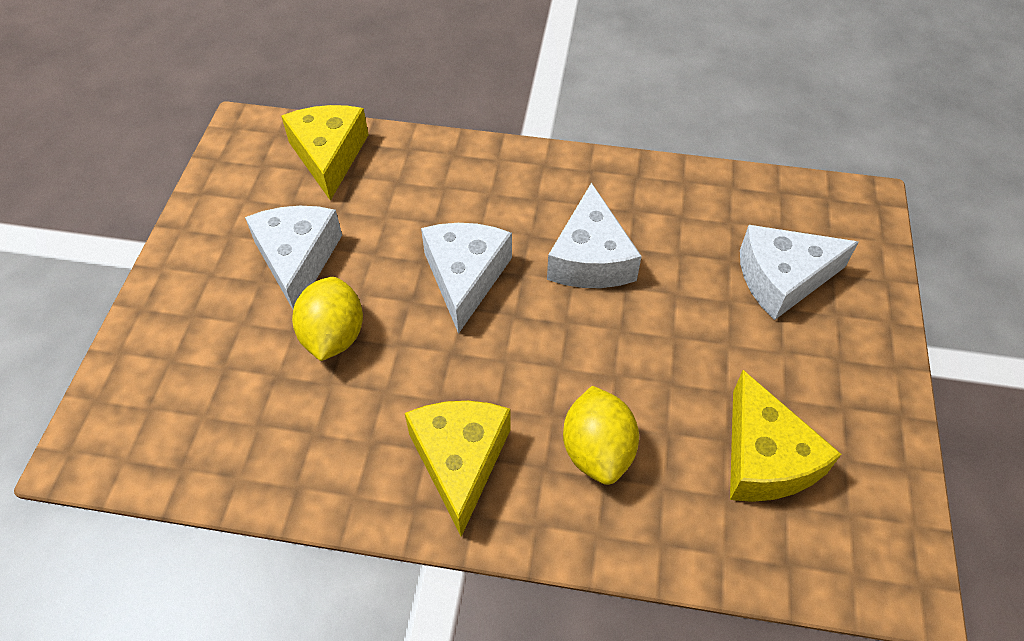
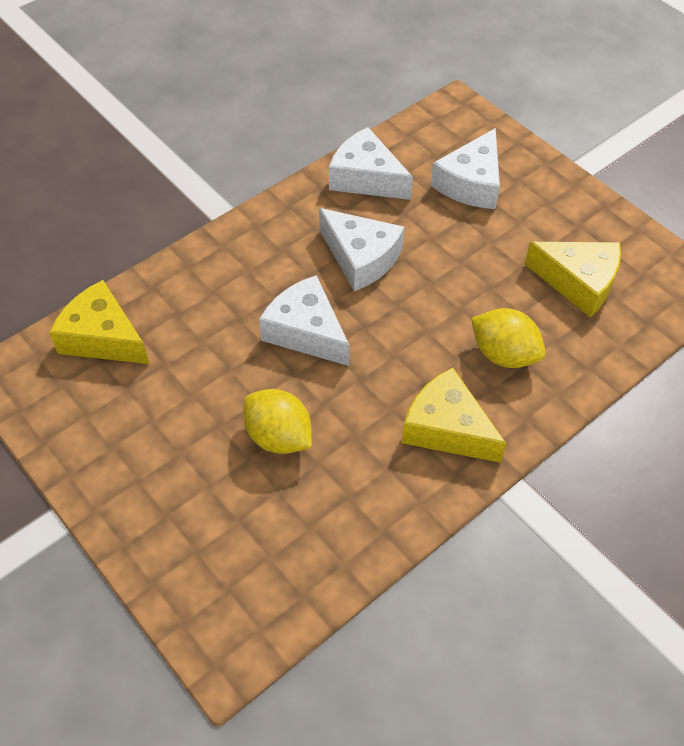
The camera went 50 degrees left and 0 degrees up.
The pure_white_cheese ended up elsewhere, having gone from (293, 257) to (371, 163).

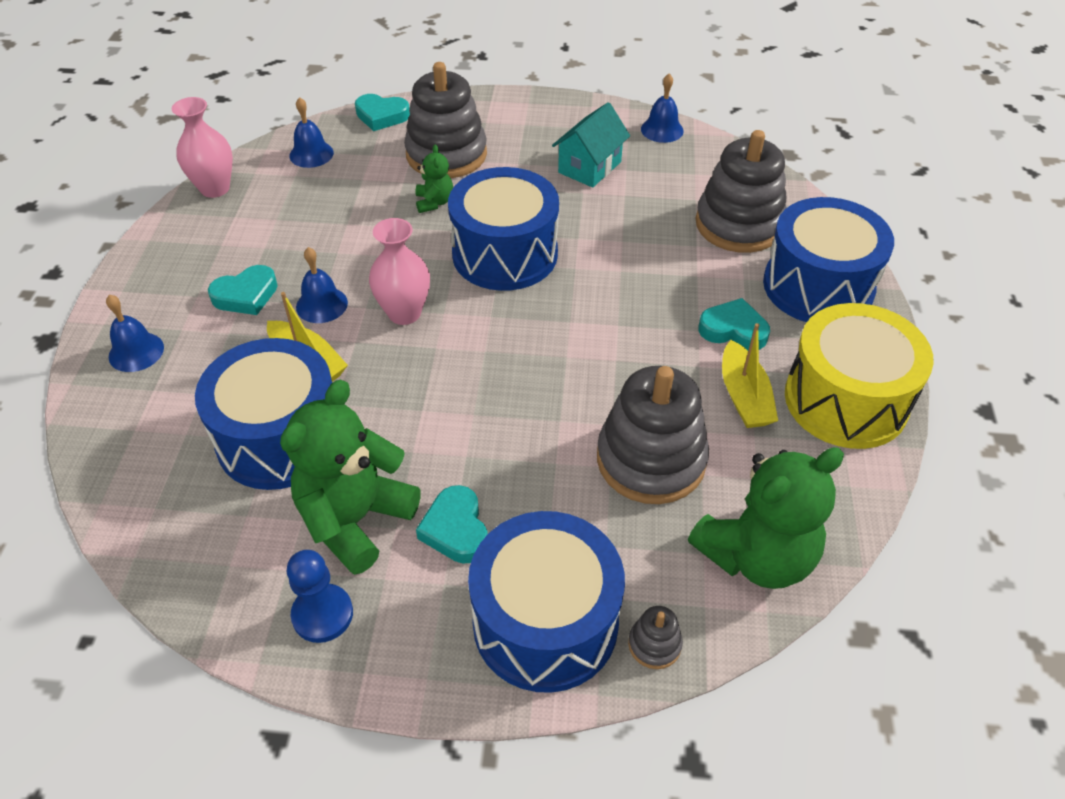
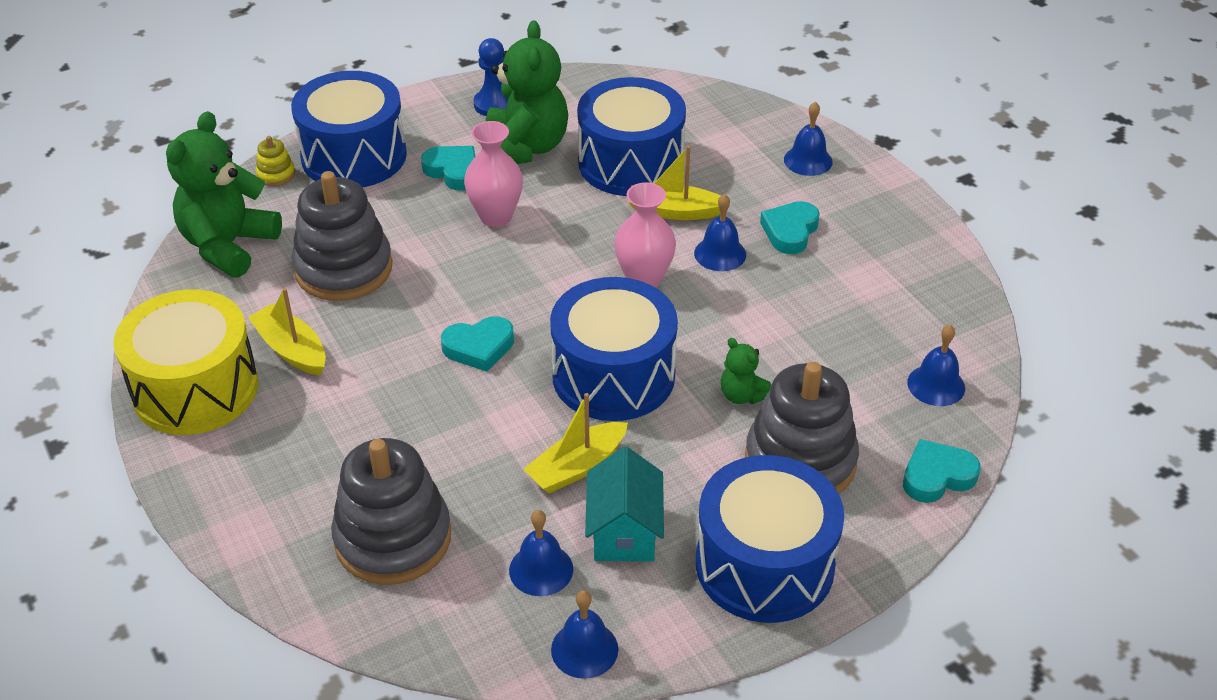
The camera went 145 degrees right and 5 degrees down.
The pink_tall_vase ended up elsewhere, having gone from (202, 147) to (493, 174).
The royal_blue_snare_drum ended up elsewhere, having gone from (828, 259) to (770, 539).
The aqua_heart ended up elsewhere, having gone from (734, 324) to (477, 344).
What was the gray_stacking_toy at (655, 637) turned into the yellow_stacking_toy at (275, 161).
The second view gained the yellow_boat at (576, 443).
The second view gained the royal_blue_bell at (541, 553).

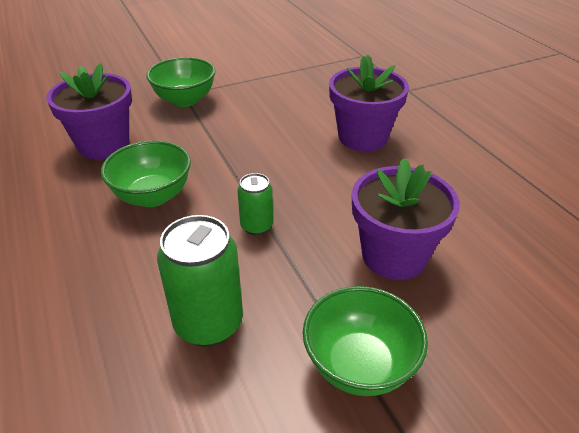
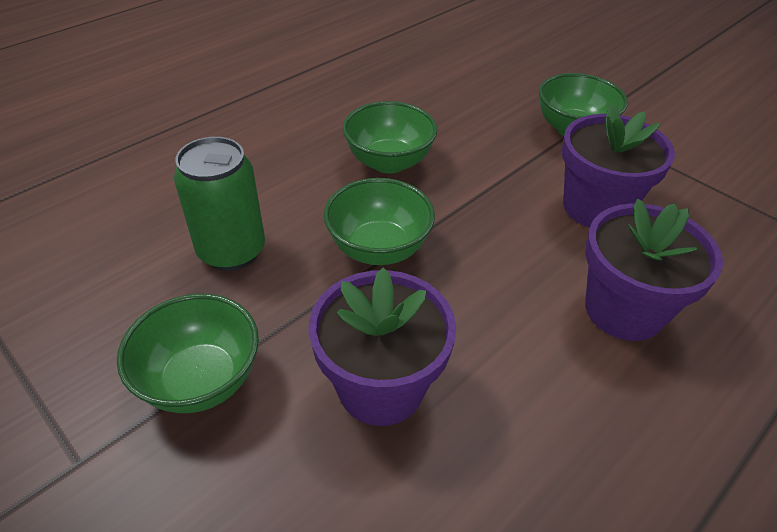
The camera went 70 degrees right and 5 degrees up.
The purple_potted_plant ended up elsewhere, having gone from (89, 111) to (618, 165).
Where the emerald_tin stood at (255, 204), the emerald_serving_bowl came to stand at (379, 221).

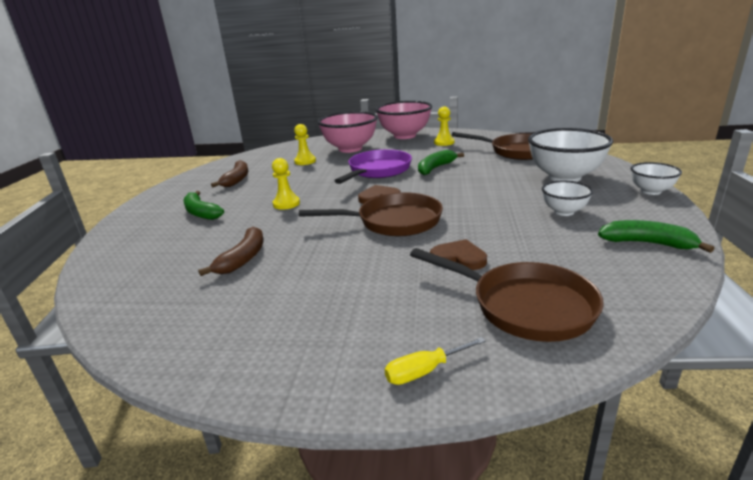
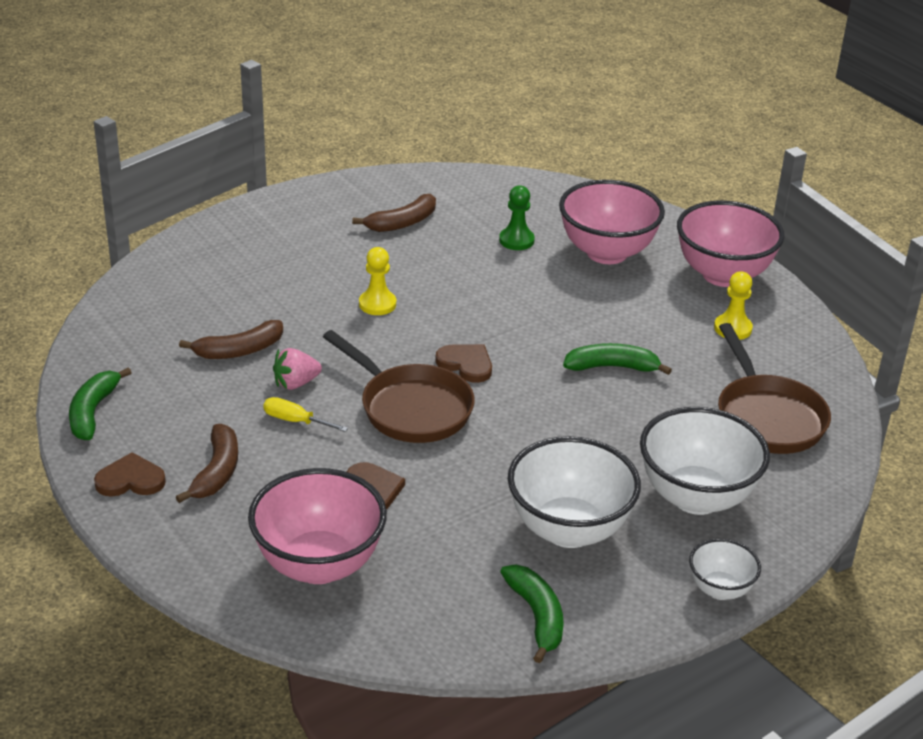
The camera went 45 degrees right and 10 degrees up.
What was the yellow_pawn at (305, 144) turned into the emerald_pawn at (517, 217).
The second view lost the purple_skillet at (373, 166).
The size of the pure_white_serving_bowl at (567, 198) changed by a factor of 1.91.
The emerald_toy_banana ended up elsewhere, having gone from (204, 205) to (100, 403).
Where the russet_skillet stood at (507, 295), the pink_serving_bowl came to stand at (317, 526).
The yellow_flat_screwdriver ended up elsewhere, having gone from (435, 361) to (305, 414).
The second view gained the pink_berry at (297, 369).
The second view gained the russet_toy_banana at (207, 463).
The second view gained the russet_heart at (130, 474).

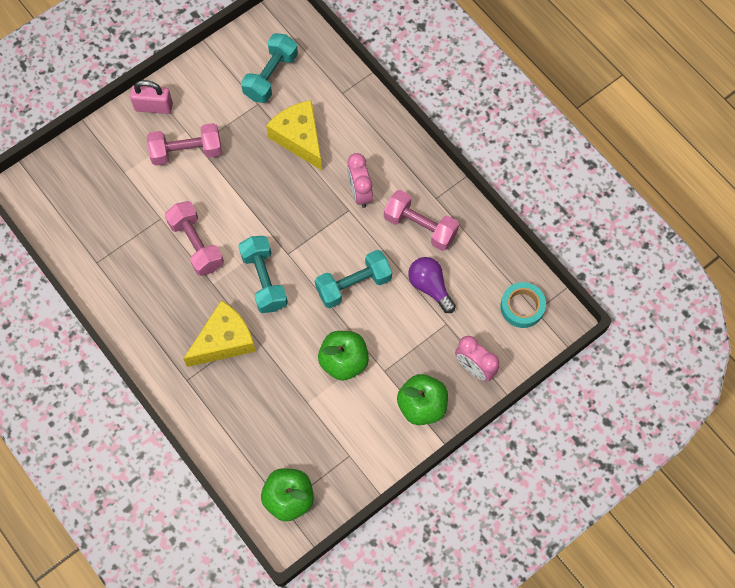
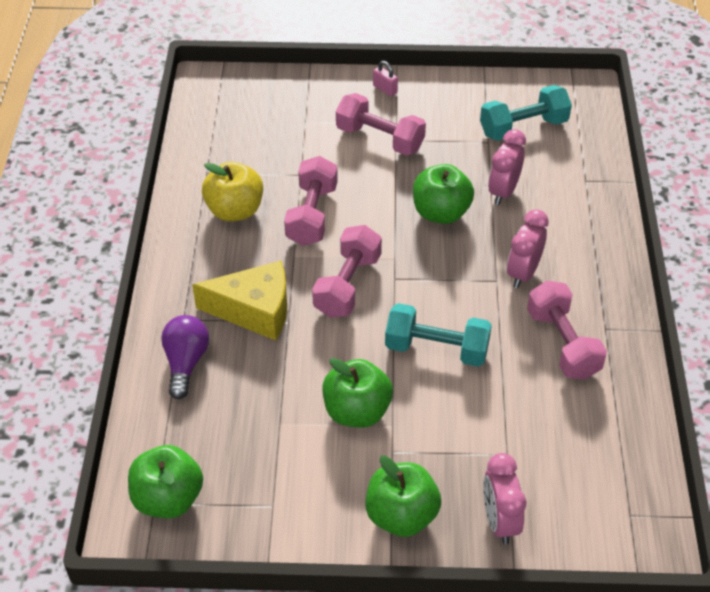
The camera went 40 degrees right and 20 degrees down.
The size of the pink_padlock at (151, 97) changed by a factor of 0.58.
Where the yellow_cheese stood at (294, 135), the pink_clock came to stand at (507, 167).
What was the aqua_dumbbell at (263, 274) turned into the pink_dumbbell at (347, 271).
The purple_bulb ended up elsewhere, having gone from (432, 285) to (185, 357).
The second view lost the aqua_tape at (523, 305).
The second view gained the yellow_apple_fruit at (232, 191).
The second view gained the emerald_apple_fruit at (443, 194).

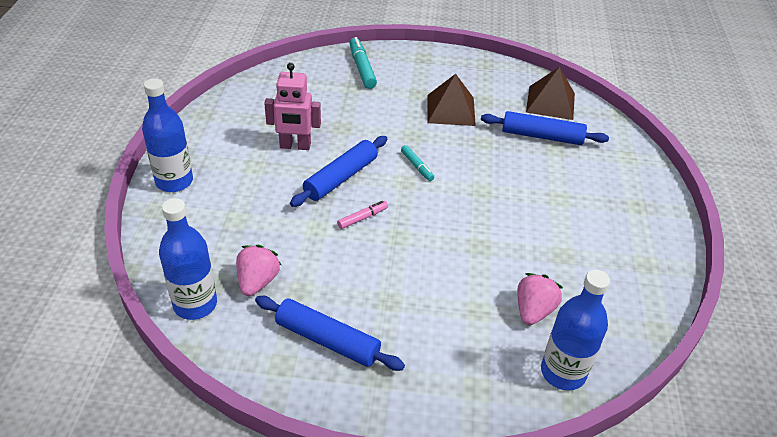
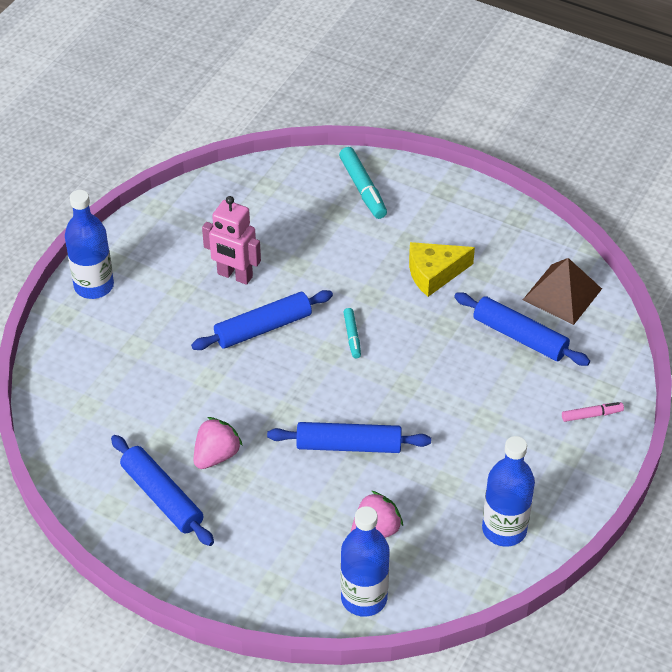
The camera went 25 degrees right and 5 degrees up.
The aqua_felt_pen at (363, 63) ended up facing another way, 150 degrees clockwise from before.
Where the russet_pyramid_shape stood at (451, 100), the yellow_cheese came to stand at (442, 269).
The royal_blue_drink_bottle ended up elsewhere, having gone from (188, 259) to (508, 491).
The pink_felt_pen ended up elsewhere, having gone from (362, 215) to (593, 412).
The pink_berry ended up elsewhere, having gone from (258, 270) to (218, 443).
The second view gained the royal_blue_rolling_pin at (349, 437).

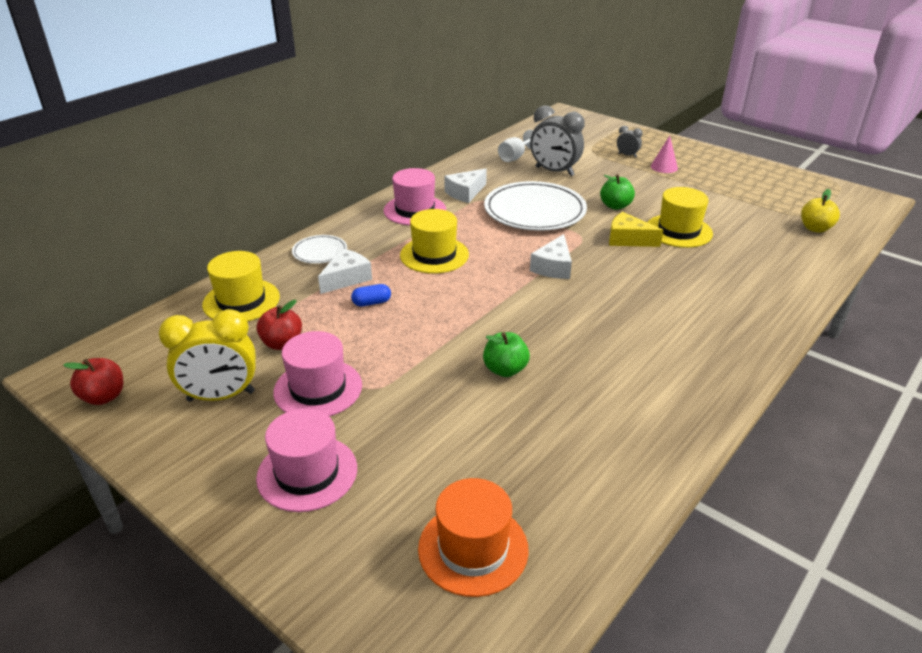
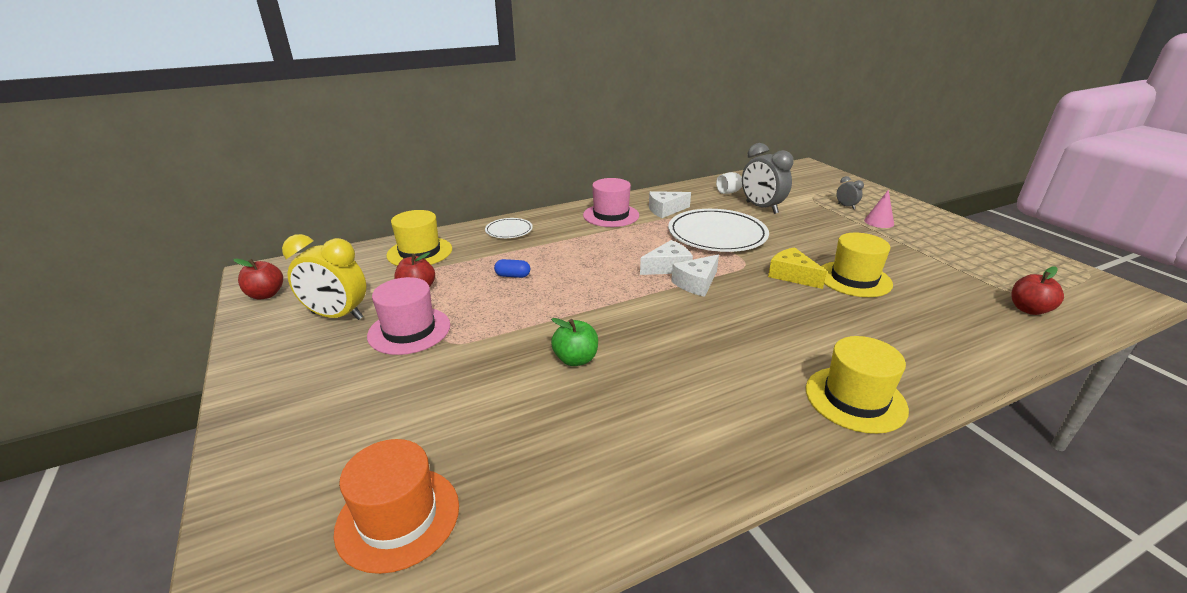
The camera went 25 degrees right and 5 degrees down.
The second view lost the emerald_apple_fruit at (617, 192).
What was the yellow_apple_fruit at (820, 211) turned into the crimson_apple_fruit at (1037, 290).
The yellow_tall_hat ended up elsewhere, having gone from (434, 241) to (857, 385).
The pure_white_cheese ended up elsewhere, having gone from (345, 271) to (666, 257).
The second view lost the pink_tall_hat at (306, 460).

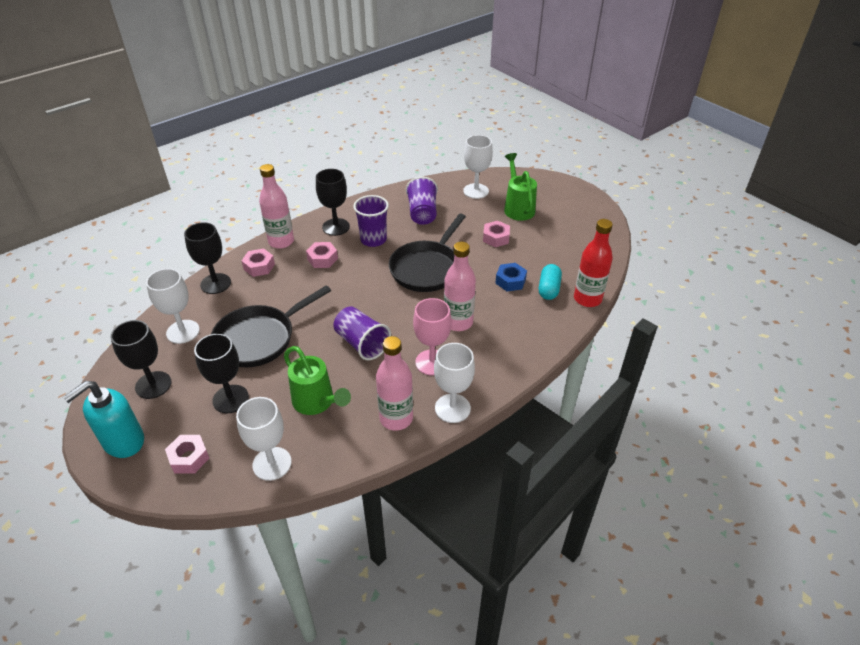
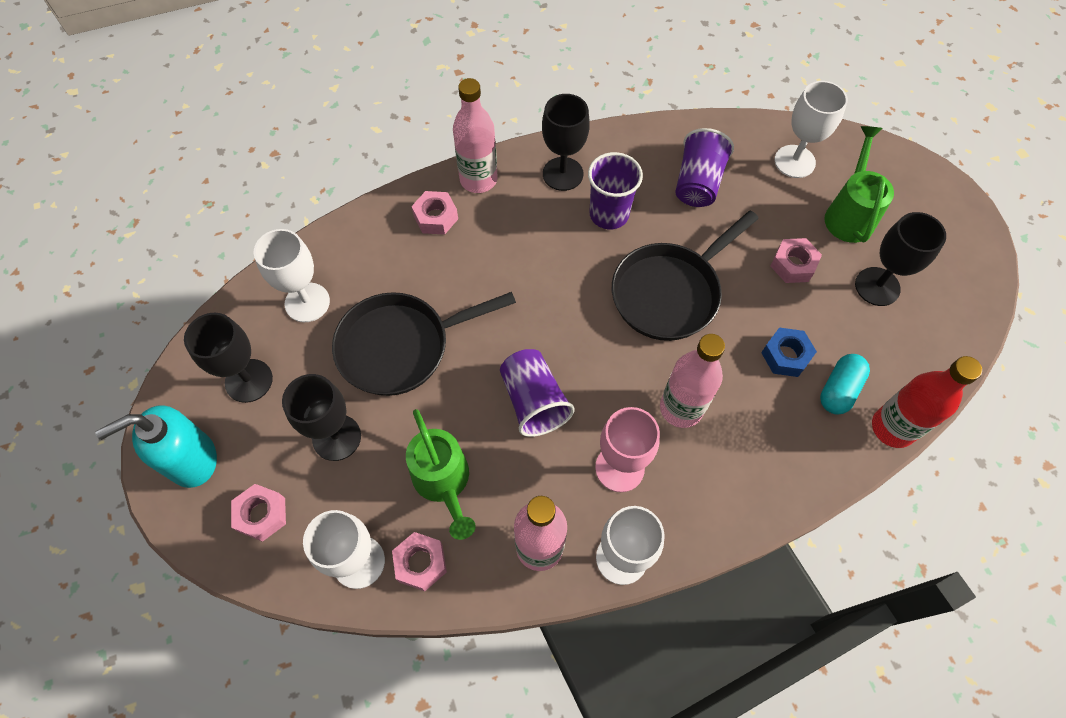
The camera went 20 degrees right and 20 degrees up.
The black_chalice ended up elsewhere, having gone from (207, 258) to (900, 259).
The pink_hex_nut ended up elsewhere, having gone from (322, 255) to (419, 561).

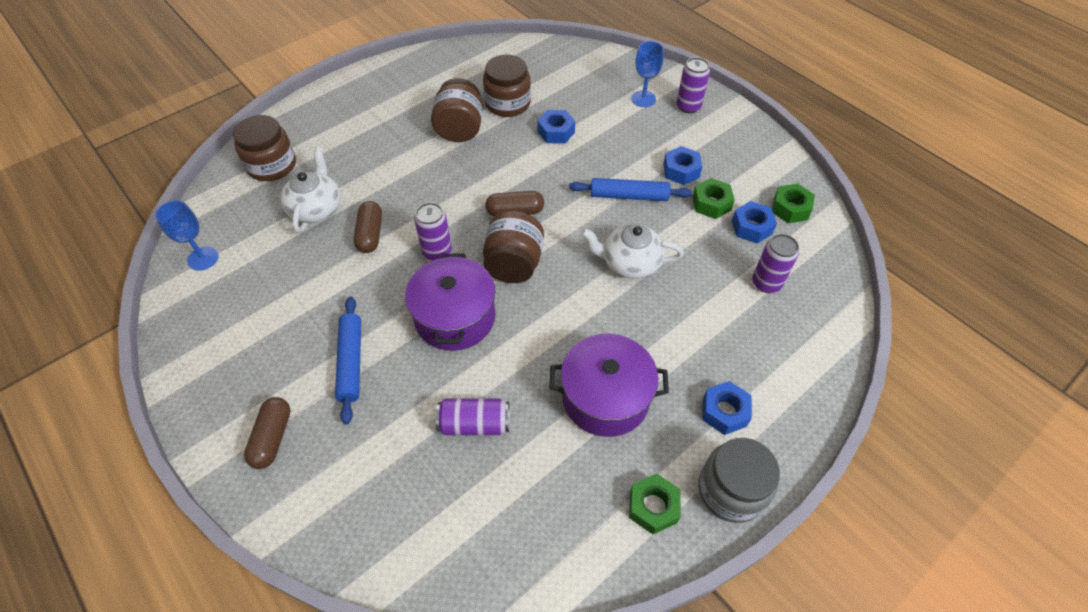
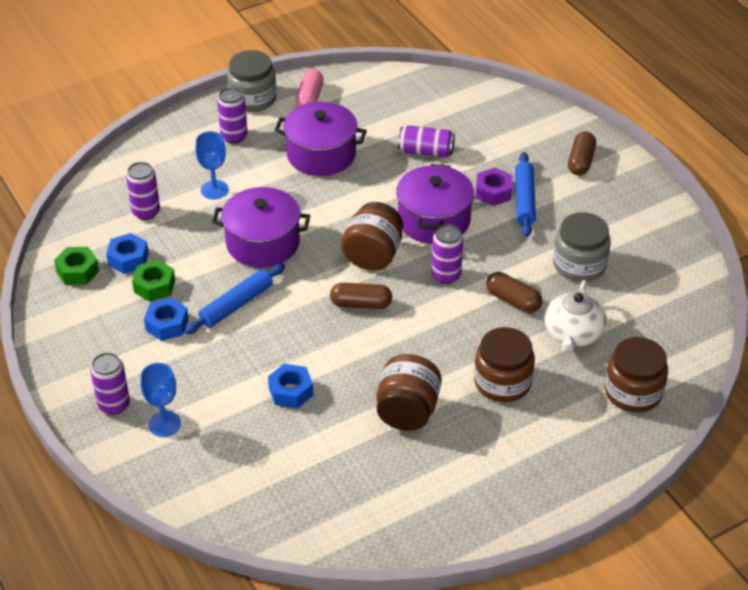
The camera went 170 degrees left and 10 degrees down.
The russet_jar ended up elsewhere, having gone from (507, 86) to (504, 364).
The royal_blue_rolling_pin at (630, 189) ended up facing another way, 60 degrees counterclockwise from before.
The royal_blue_chalice ended up elsewhere, having gone from (187, 236) to (212, 165).
The russet_pill_shape at (368, 227) ended up facing another way, 60 degrees counterclockwise from before.
Where the pure_white_teapot stood at (632, 251), the purple_pot came to stand at (261, 227).
Where the royal_blue_hex_nut stood at (727, 408), the purple_tin came to stand at (232, 115).
Where the emerald_hex_nut stood at (655, 504), the pink_pill_shape came to stand at (310, 88).
The second view gained the purple_hex_nut at (494, 187).
The second view gained the gray_jar at (582, 247).

